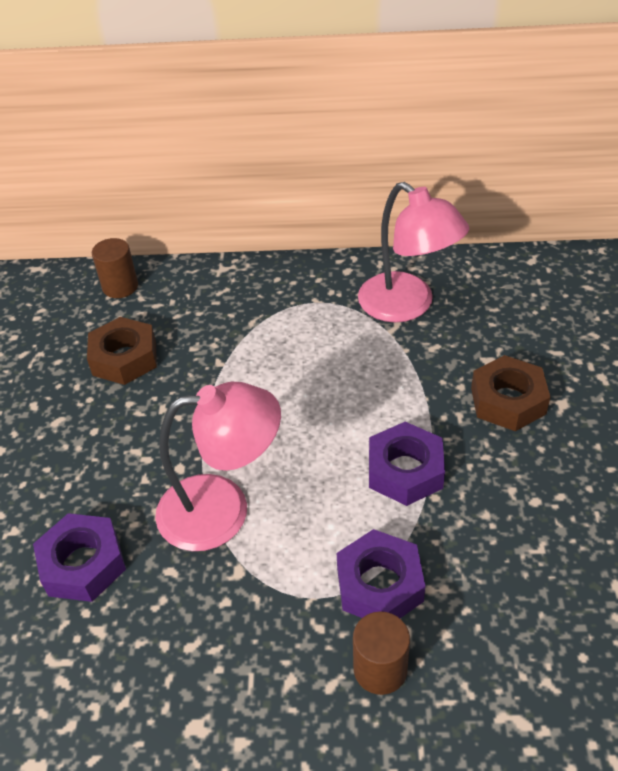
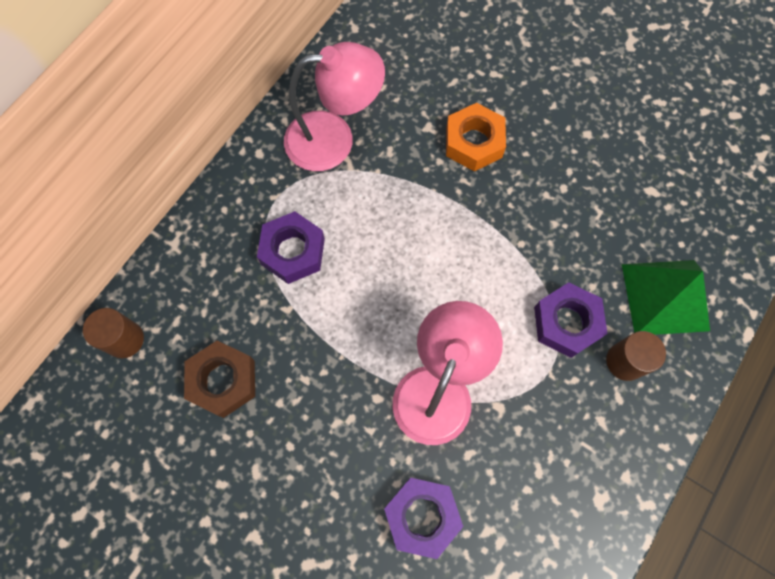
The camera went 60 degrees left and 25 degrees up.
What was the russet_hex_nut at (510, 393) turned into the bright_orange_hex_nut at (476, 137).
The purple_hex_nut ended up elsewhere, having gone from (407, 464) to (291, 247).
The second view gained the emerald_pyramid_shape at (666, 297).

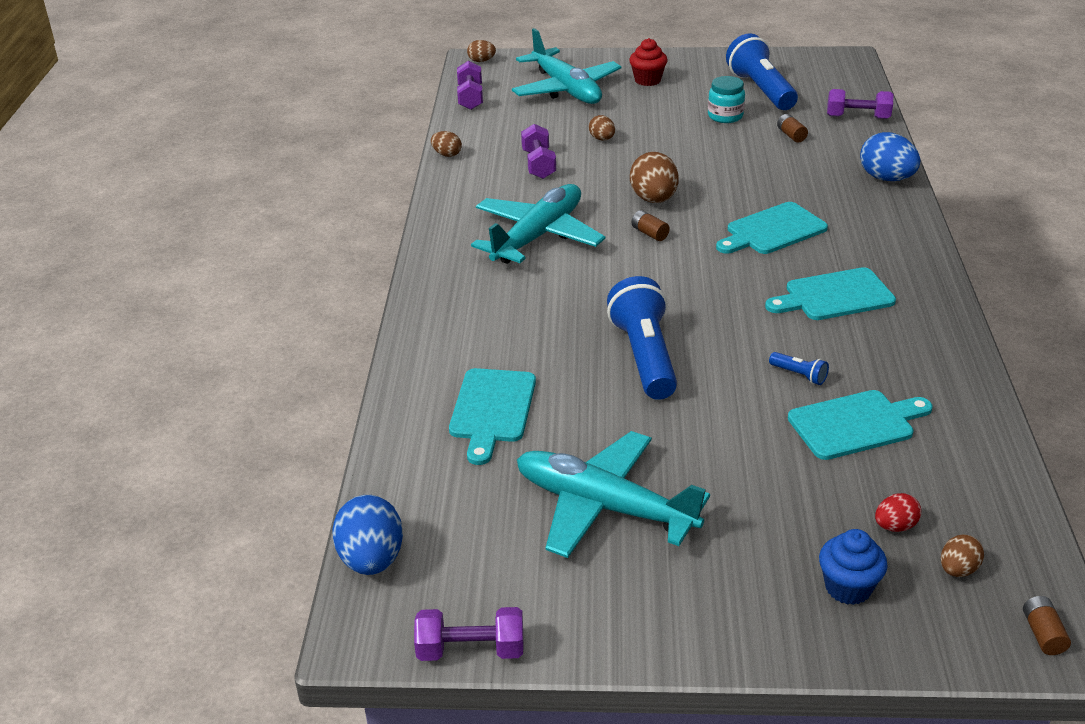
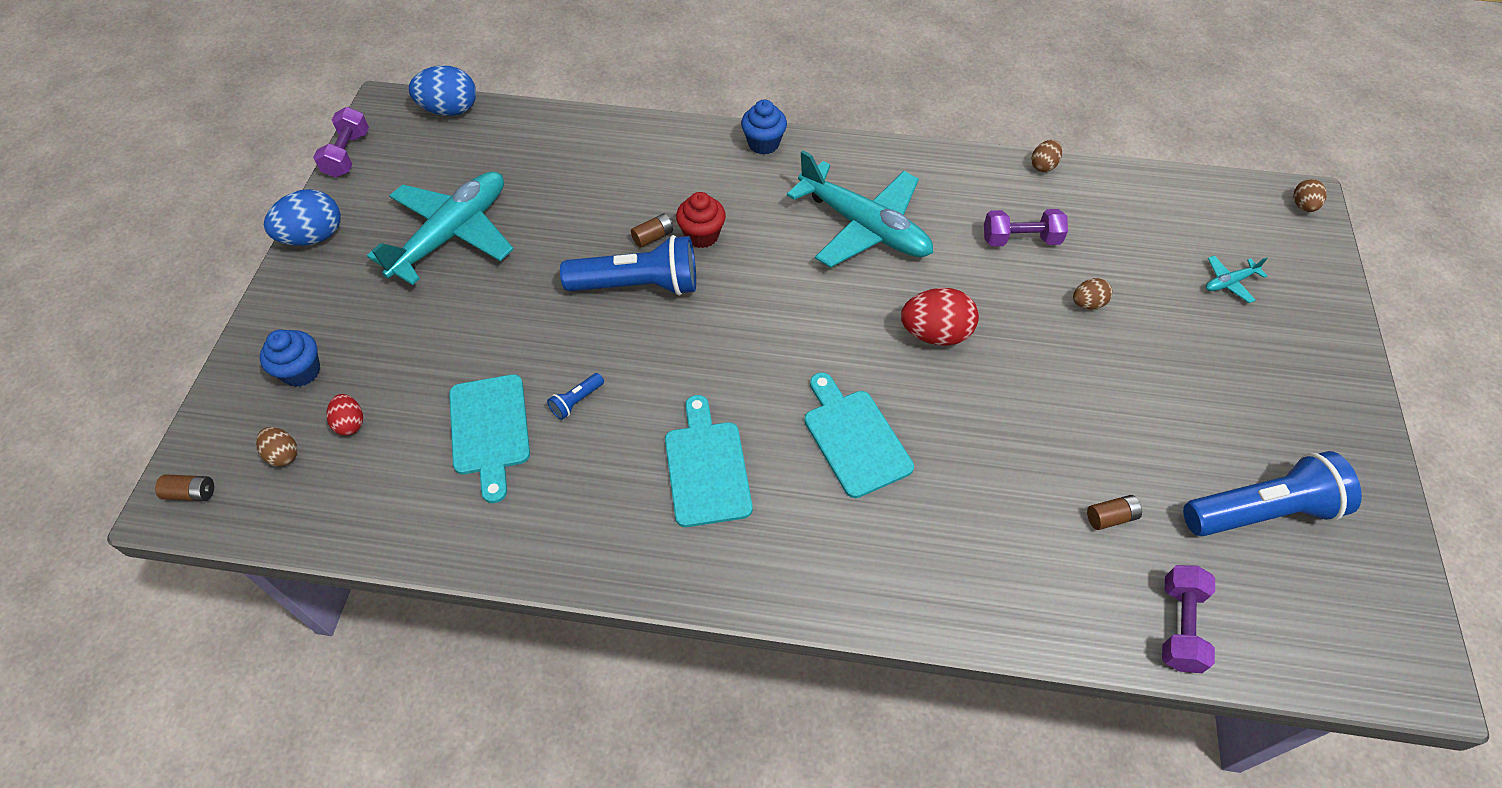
The camera went 95 degrees right and 20 degrees up.
The size of the aqua_plane at (566, 66) changed by a factor of 0.40.
The crimson_muffin ended up elsewhere, having gone from (648, 62) to (701, 220).
The second view lost the purple_dumbbell at (470, 85).
The second view lost the aqua_jar at (726, 99).
The royal_blue_toy_egg ended up elsewhere, having gone from (890, 156) to (302, 217).
What was the russet_toy_egg at (654, 177) turned into the crimson_toy_egg at (940, 317).
The russet_power_cell ended up elsewhere, having gone from (650, 225) to (652, 231).
The second view lost the aqua_bread_board at (492, 416).
The second view gained the royal_blue_muffin at (764, 127).

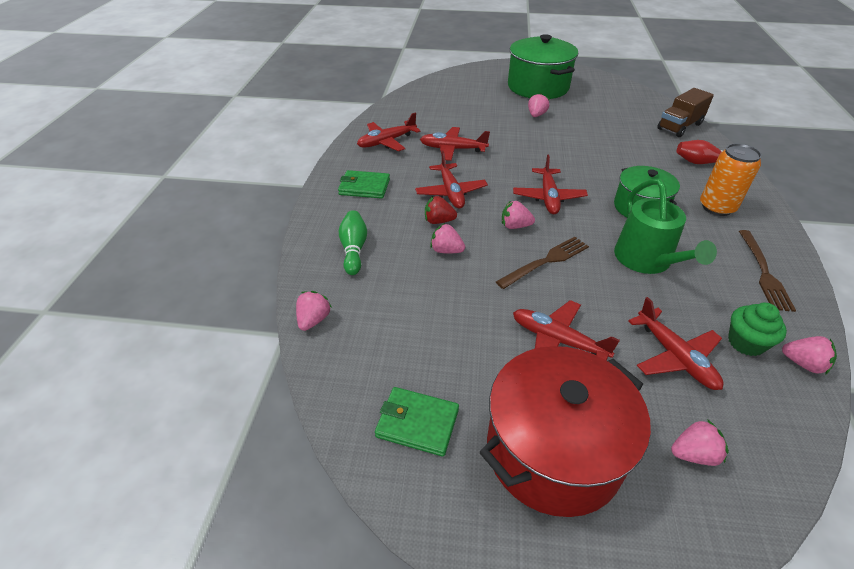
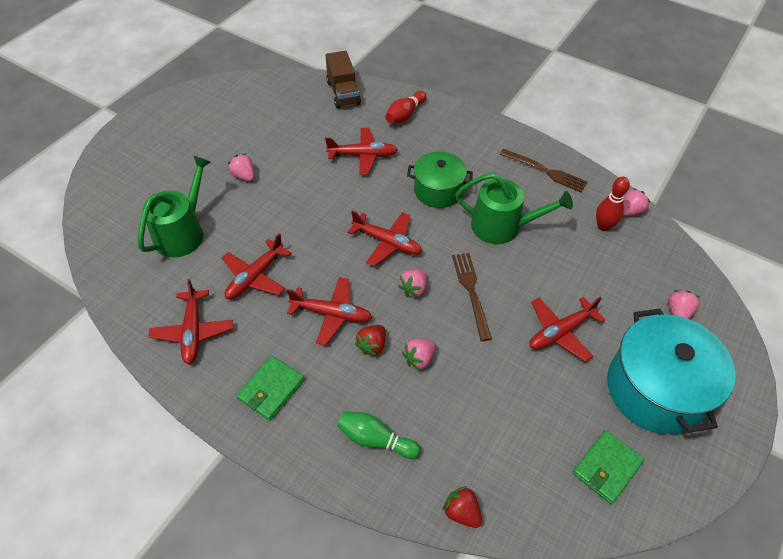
The camera went 65 degrees left and 10 degrees up.
The second view lost the emerald_pot at (543, 66).
The second view lost the bright_orange_tin at (731, 179).
What was the pink_berry at (314, 311) turned into the crimson_berry at (462, 507).
The crimson_plane ended up elsewhere, having gone from (675, 343) to (361, 151).
Where the emerald_muffin stood at (757, 329), the crimson_tenpin came to stand at (613, 204).
What was the crimson_pot at (565, 431) turned into the aqua_pot at (671, 371).
The second view gained the emerald_watering_pot at (174, 207).

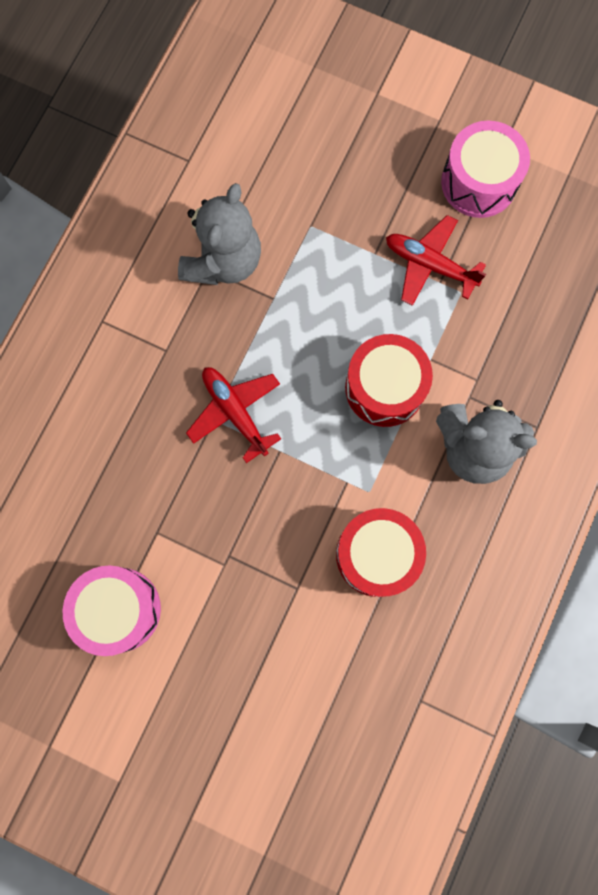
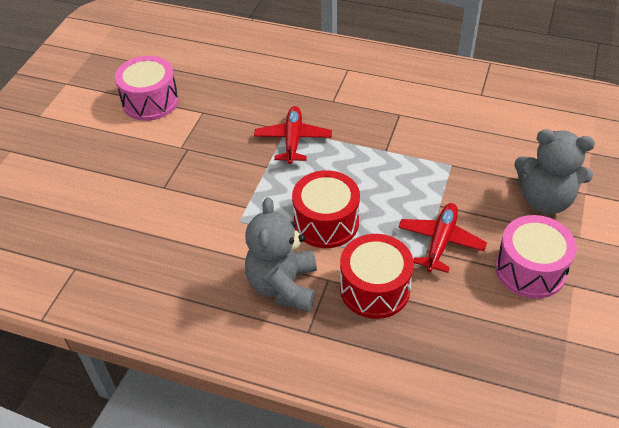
The camera went 85 degrees right and 30 degrees down.
The gray_teddy_bear ended up elsewhere, having gone from (219, 234) to (554, 171).
The crimson_plane at (233, 415) ended up facing another way, 45 degrees counterclockwise from before.
The crimson_snare_drum ended up elsewhere, having gone from (381, 552) to (377, 276).

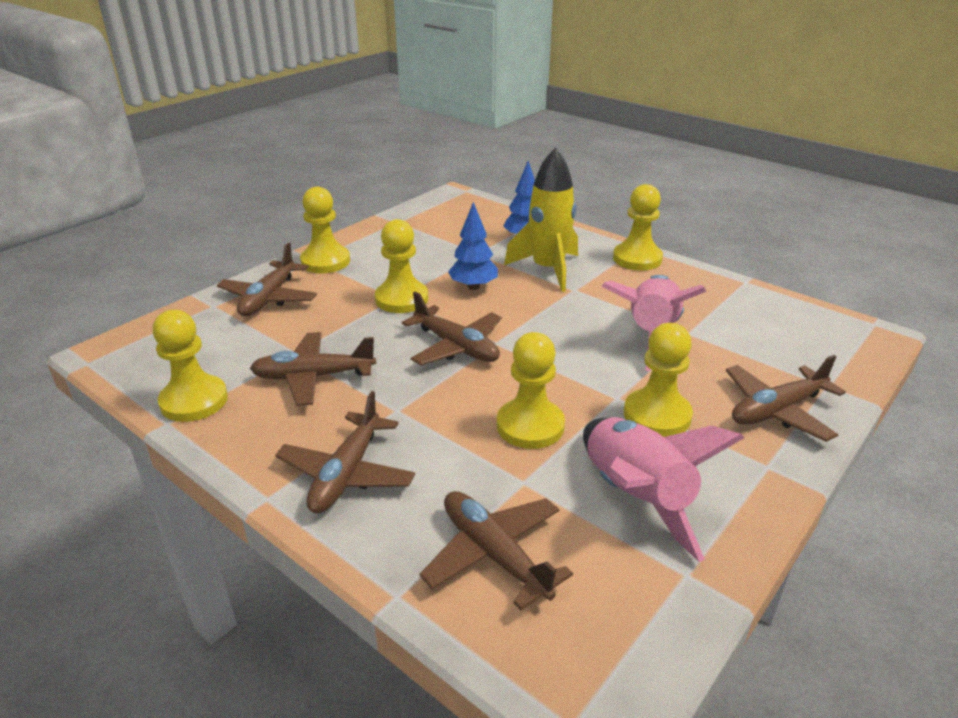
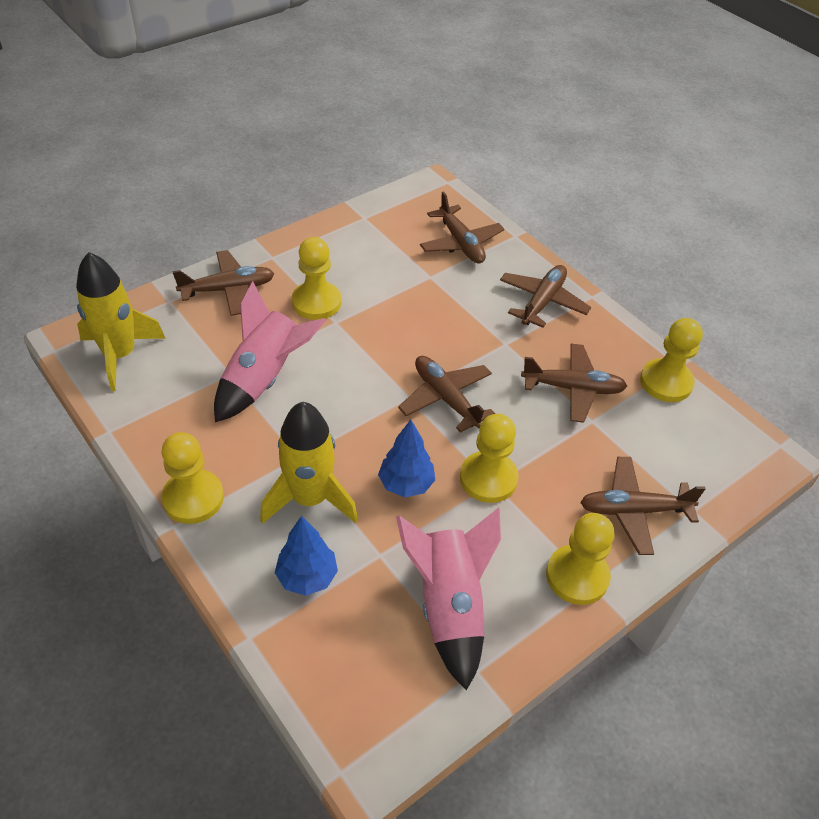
The camera went 170 degrees left and 15 degrees up.
The russet_plane at (267, 279) ended up facing another way, 120 degrees counterclockwise from before.
The second view lost the yellow_pawn at (531, 390).
The pink_toy_rocket ended up elsewhere, having gone from (663, 489) to (448, 598).
The second view gained the yellow_toy_rocket at (121, 321).

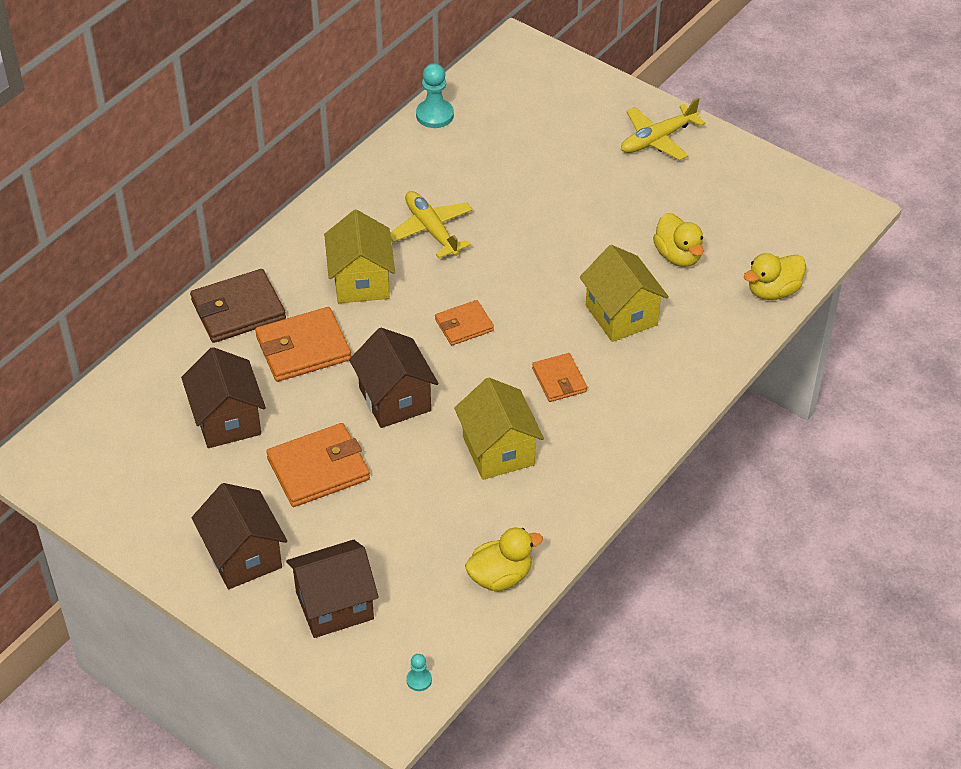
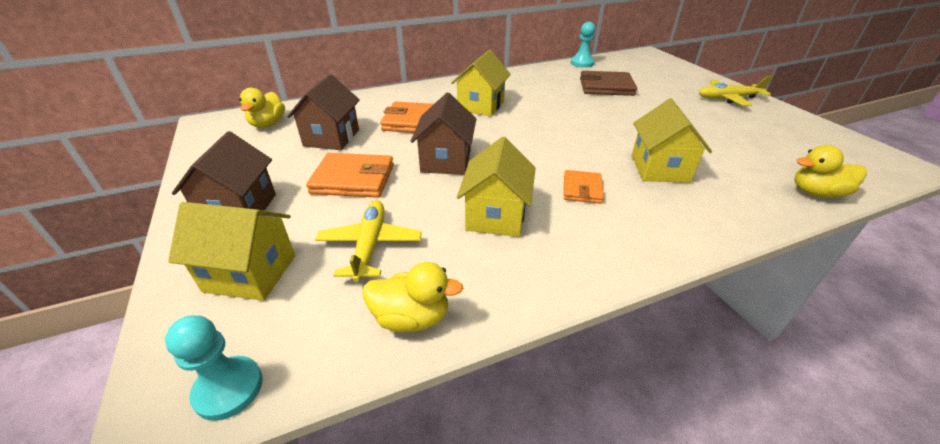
The camera went 30 degrees right and 10 degrees down.
The yellow_plane ended up elsewhere, having gone from (431, 224) to (368, 241).
The yellow_toy_duck ended up elsewhere, having gone from (678, 240) to (262, 108).
The russet_wallet ended up elsewhere, having gone from (238, 306) to (608, 83).
The second view lost the bright_orange_wallet at (464, 322).
What was the russet_toy_house at (332, 589) turned into the yellow_toy_house at (231, 251).
The size of the aqua_pawn at (419, 672) changed by a factor of 1.91.

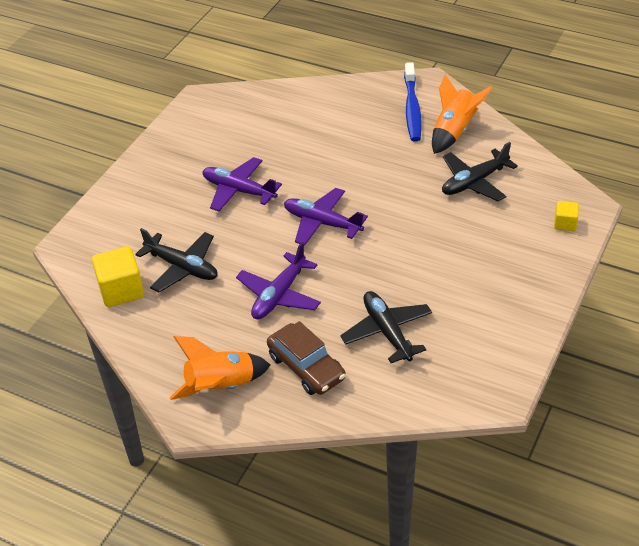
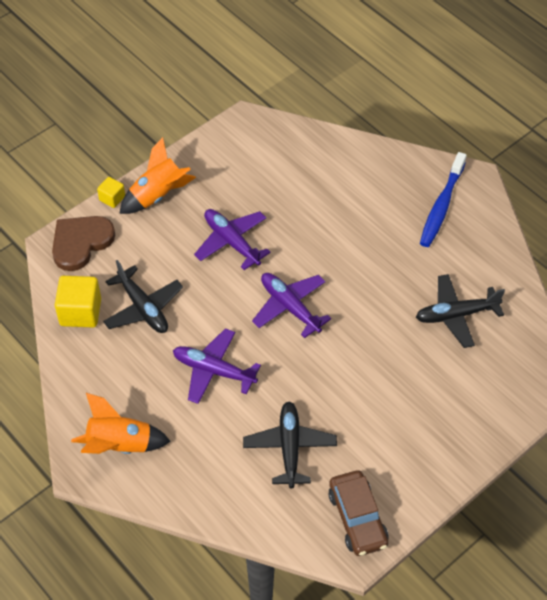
The camera went 20 degrees right and 10 degrees up.
The bright_orange_toy_rocket ended up elsewhere, having gone from (462, 114) to (157, 175).
The yellow_cube ended up elsewhere, having gone from (566, 216) to (111, 192).
The purple_plane at (278, 280) ended up facing another way, 60 degrees clockwise from before.
The russet_car ended up elsewhere, having gone from (306, 358) to (358, 513).
The second view gained the russet_heart at (83, 243).

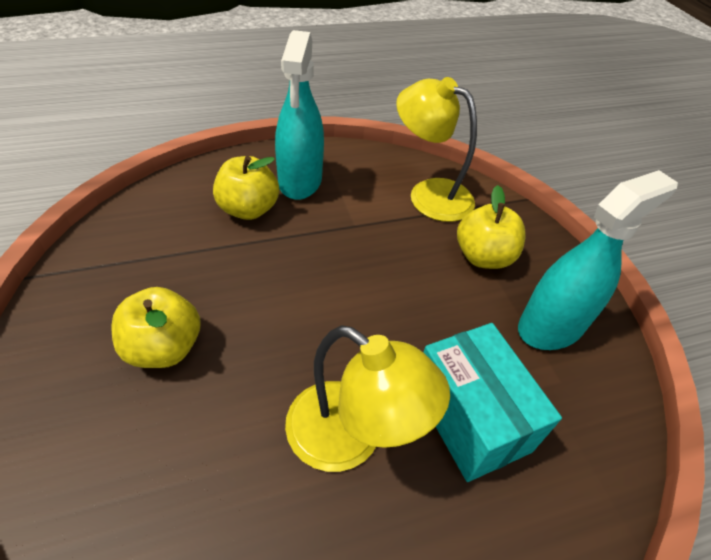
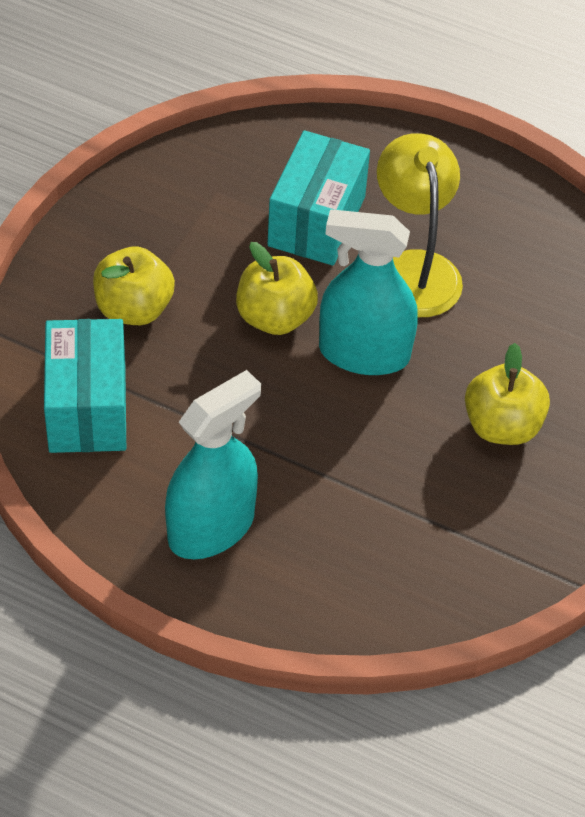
The camera went 135 degrees left and 5 degrees up.
Where the yellow_lamp stood at (436, 149), the aqua_package came to stand at (85, 386).
The yellow_apple_fruit ended up elsewhere, having gone from (246, 188) to (277, 288).
The aqua_spray_cleaner ended up elsewhere, having gone from (598, 260) to (368, 292).

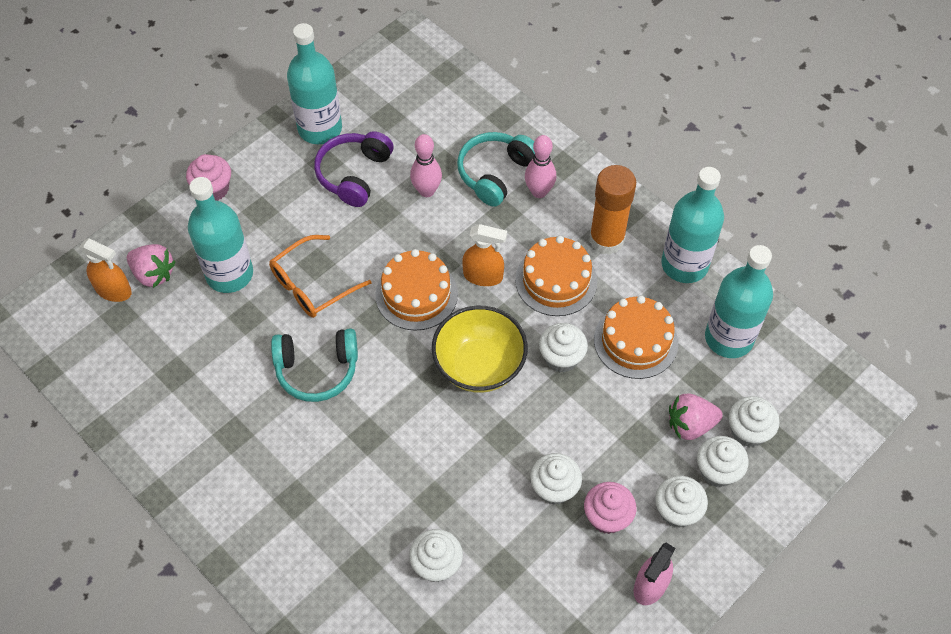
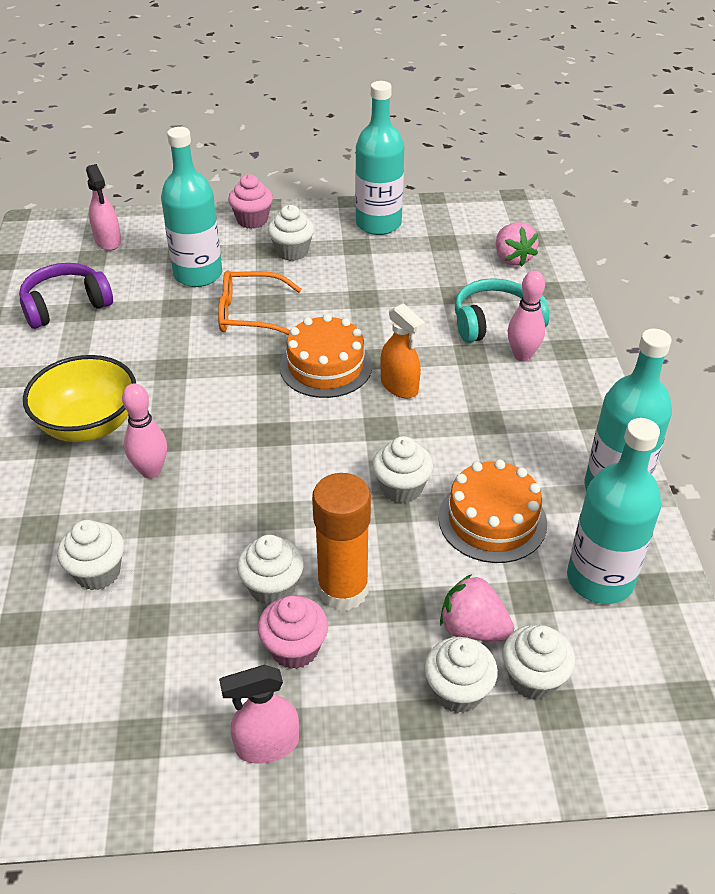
The camera went 40 degrees right and 15 degrees down.
The purple_headphones ended up elsewhere, having gone from (353, 169) to (66, 296).
The pink_tenpin ended up elsewhere, having gone from (426, 165) to (144, 431).
The bright_orange_glue ended up elsewhere, having gone from (612, 210) to (341, 542).
The second view lost the bright_orange_gateau at (556, 276).
What was the bright_orange_spray_cleaner at (105, 270) turned into the pink_spray_cleaner at (103, 207).
The pink_berry ended up elsewhere, having gone from (151, 266) to (517, 244).
The yellow_serving_bowl ended up elsewhere, having gone from (480, 349) to (79, 398).
The second view lost the aqua_headphones at (314, 365).
The pure_white_muffin ended up elsewhere, having gone from (681, 502) to (291, 233).

